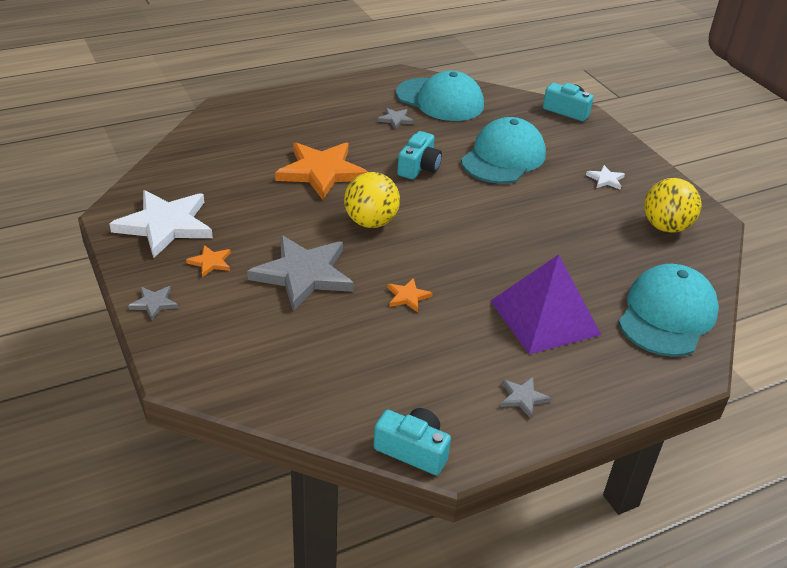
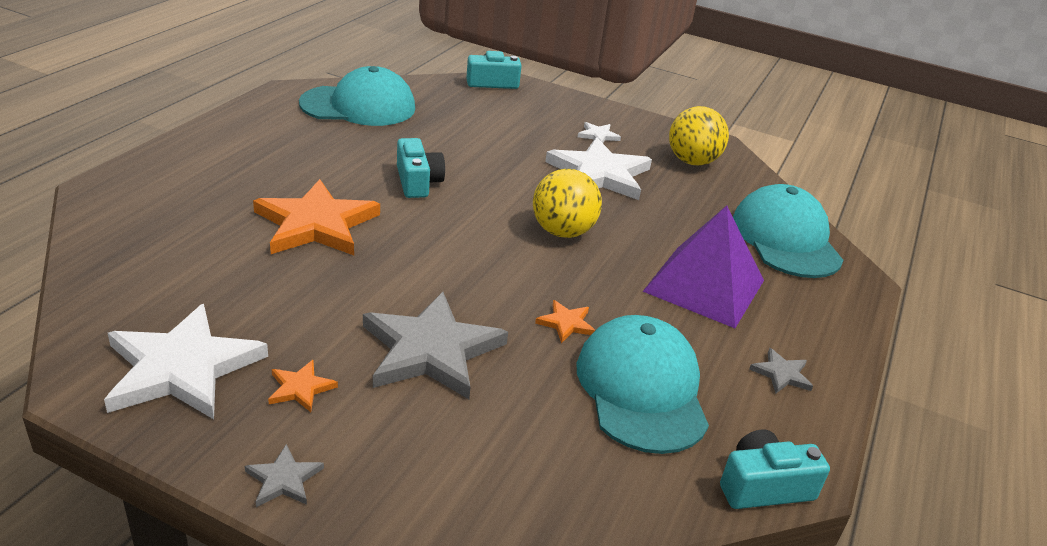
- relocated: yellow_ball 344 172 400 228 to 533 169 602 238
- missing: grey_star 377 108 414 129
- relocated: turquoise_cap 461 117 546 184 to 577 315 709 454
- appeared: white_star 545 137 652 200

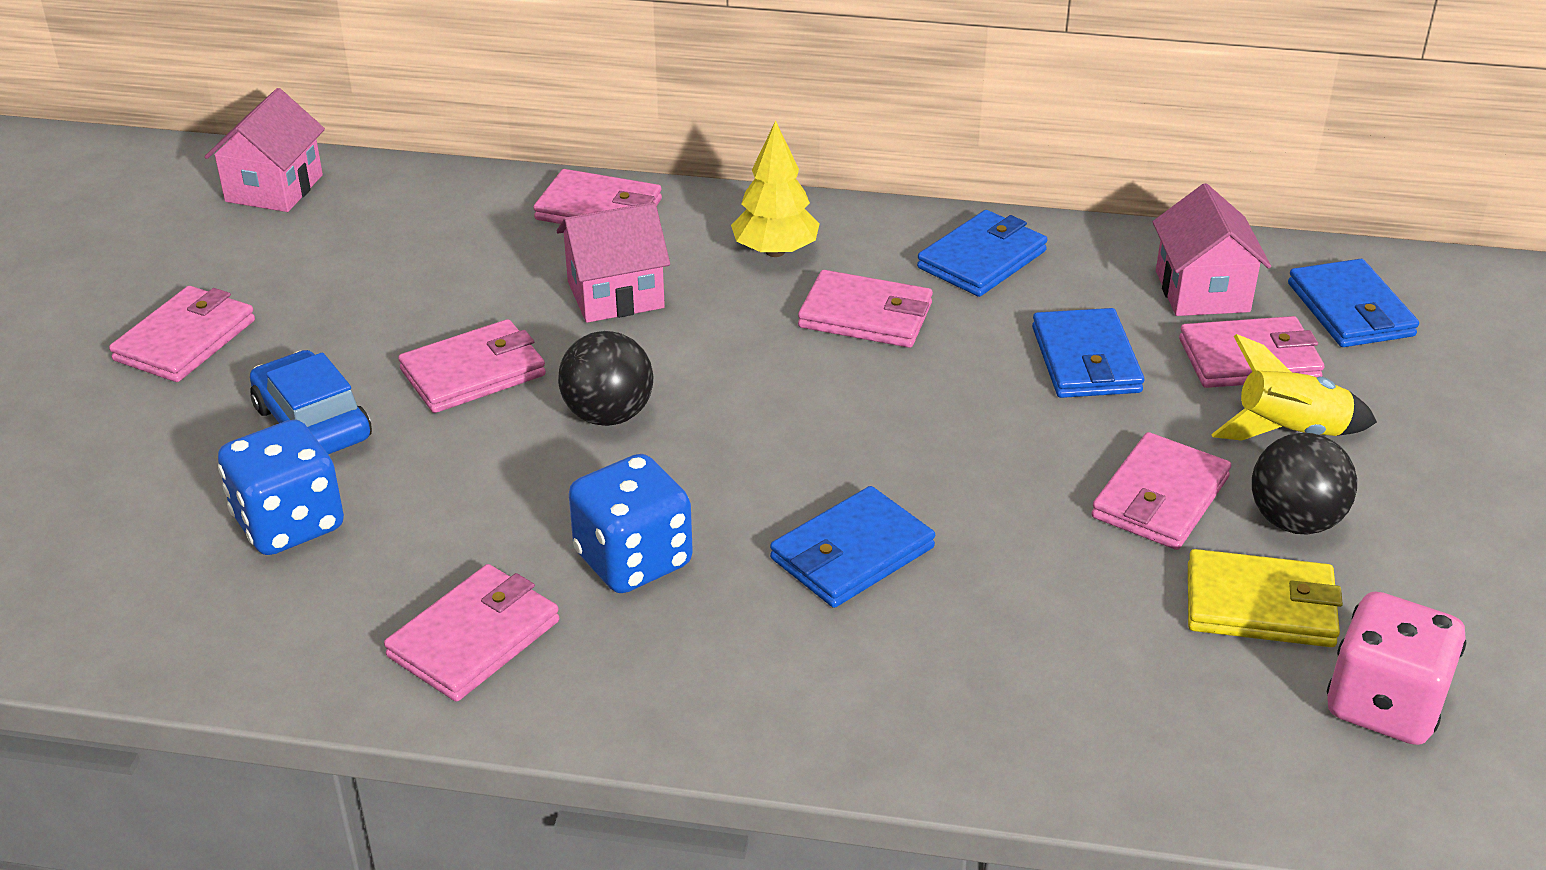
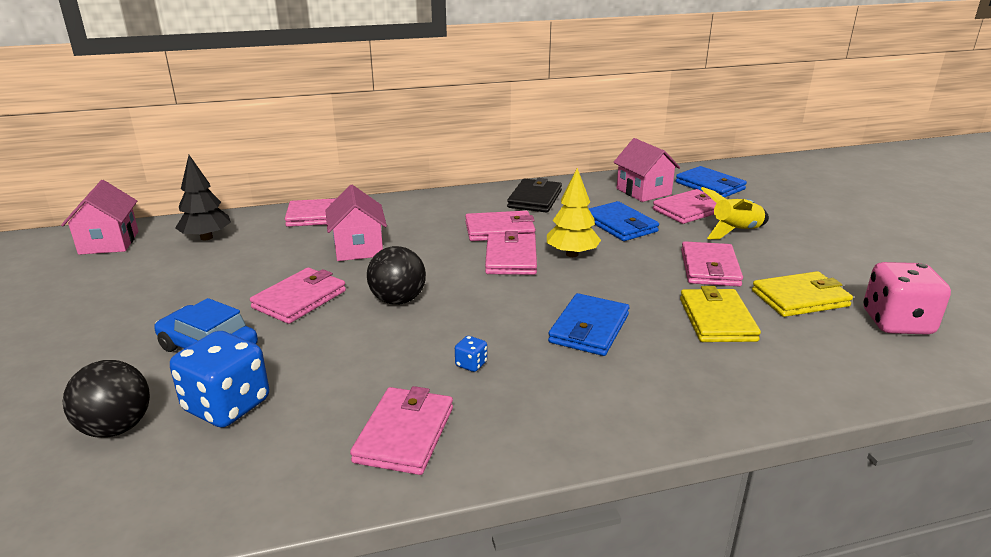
- relocated: pink_wallet 109 286 255 382 to 485 231 537 275
- spun: pink_house 557 202 670 323 = 325 185 387 261 60 degrees counterclockwise
- size: blue_dice 569 454 693 593 = 455 336 487 372 x0.42
- relocated: yellow_tree 731 121 819 257 to 547 168 601 257
- colour: blue_wallet 917 210 1048 297 to black_wallet 507 178 562 213
- relocated: black_ball 1252 433 1357 534 to 62 360 150 438
- appeared: black_tree 175 155 231 241
- appeared: yellow_wallet 680 286 761 342

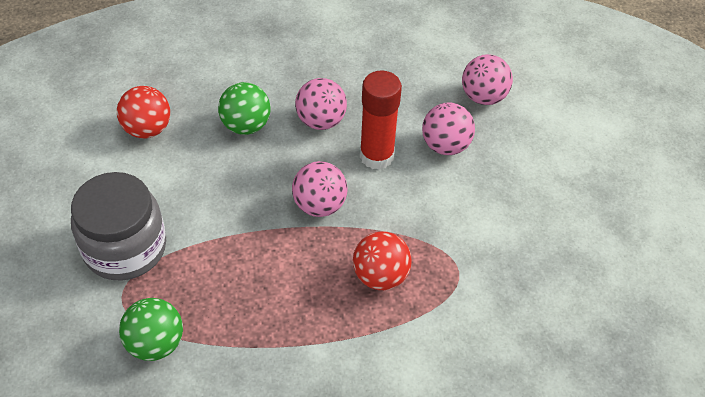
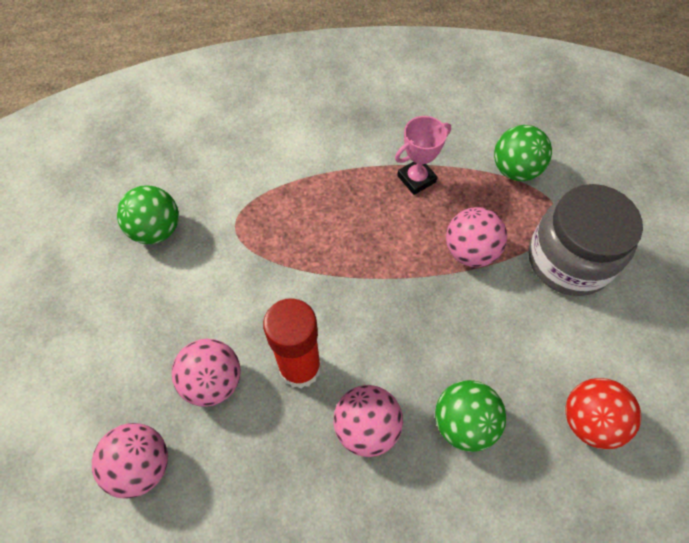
- relocated: pink_ball 292 161 347 217 to 446 207 507 267
- missing: red_ball 353 231 412 290
- appeared: green_ball 117 185 179 244
- appeared: pink_trophy 395 116 451 195

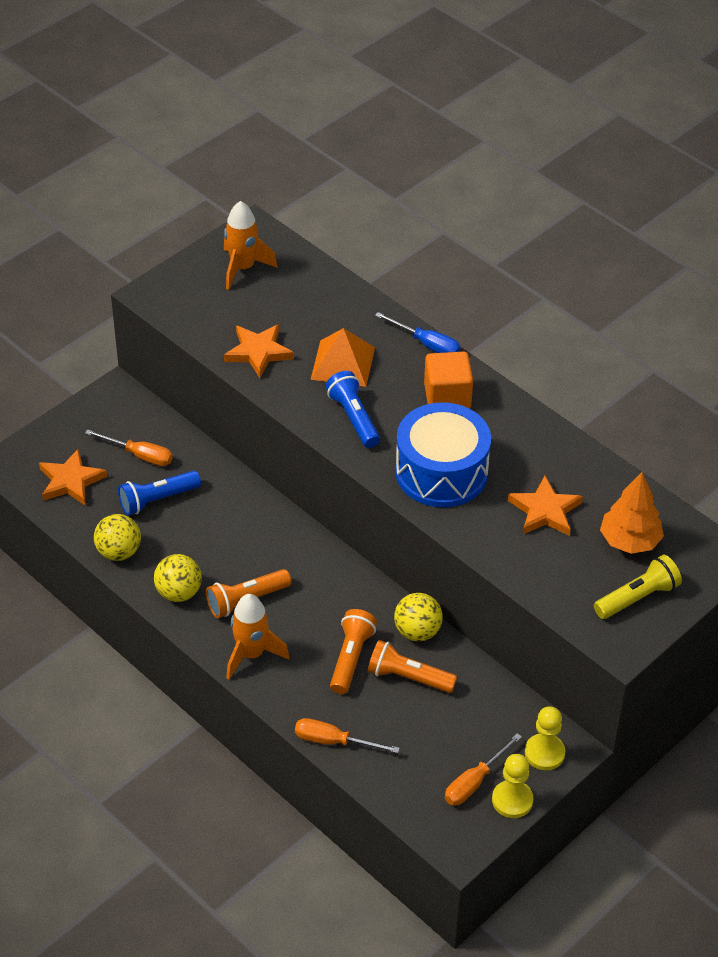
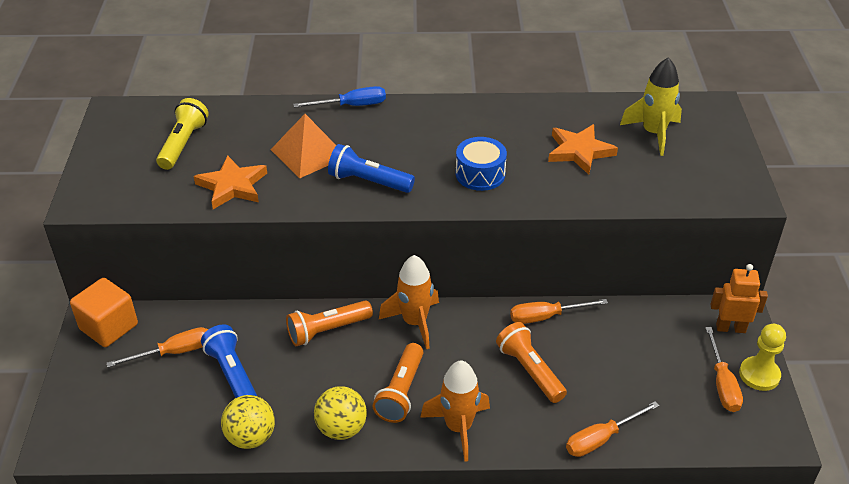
- missing: orange_star 39 449 107 505
- spun: blue_flashlight 118 471 201 515 = 201 324 257 398 135 degrees clockwise
- relocated: orange_rocket 224 201 277 290 to 379 255 439 349
- relocated: orange_flashlight 368 640 457 693 to 286 300 373 346
- exchanged: yellow_ball 394 593 443 641 to orange_screwdriver 510 299 608 324
- size: blue_drum 395 402 491 507 = 456 137 507 191 x0.55
- relocated: orange_cube 424 351 473 408 to 70 278 138 347
- exchanged: yellow_pawn 525 706 565 770 to orange_robot 711 264 768 333
- relocated: yellow_flashlight 594 555 682 619 to 156 98 209 170
- exchanged: orange_tree 600 472 664 554 to yellow_rocket 620 57 682 156

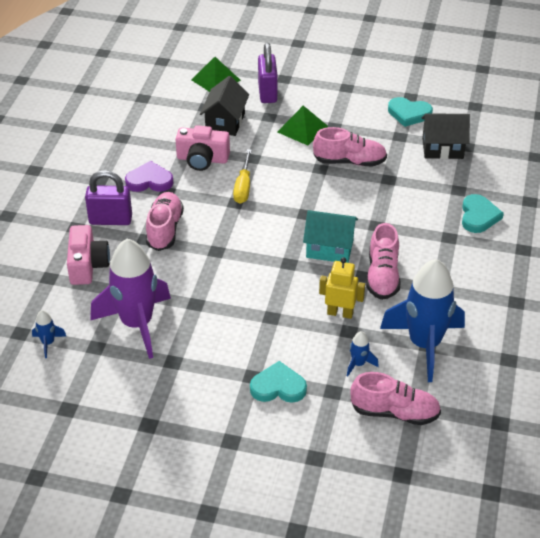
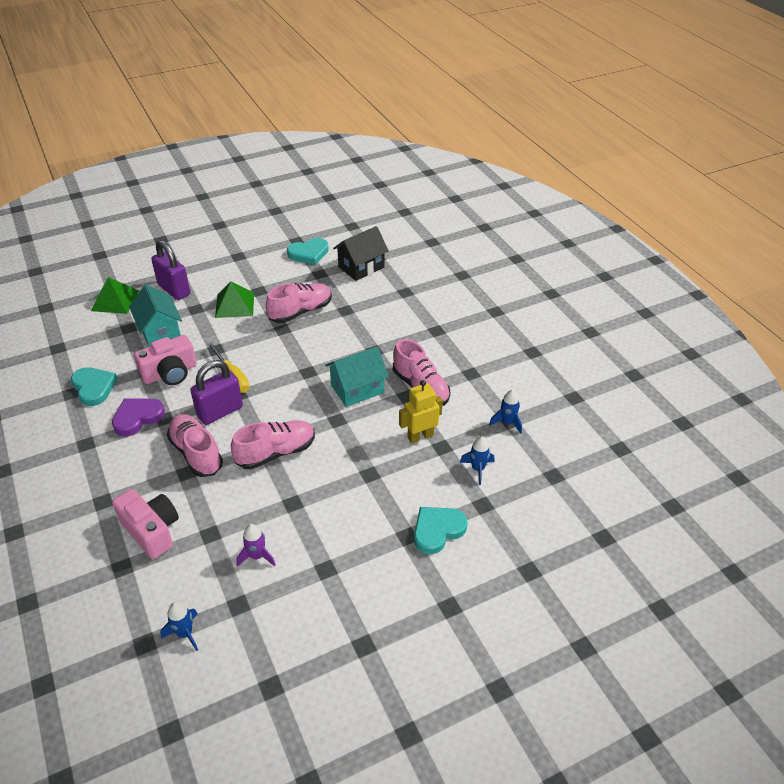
- relocated: purple_padlock 85 170 132 225 to 190 360 243 425
- size: purple_rocket 90 238 171 359 = 236 524 276 567 x0.40
- colour: black_house 200 76 249 136 to turquoise_house 129 285 182 347
- relocated: pink_shoe 350 372 441 425 to 231 420 315 469
- size: blue_rocket 380 259 465 382 = 489 390 522 433 x0.40
- relocated: turquoise_heart 462 194 504 233 to 71 367 118 406

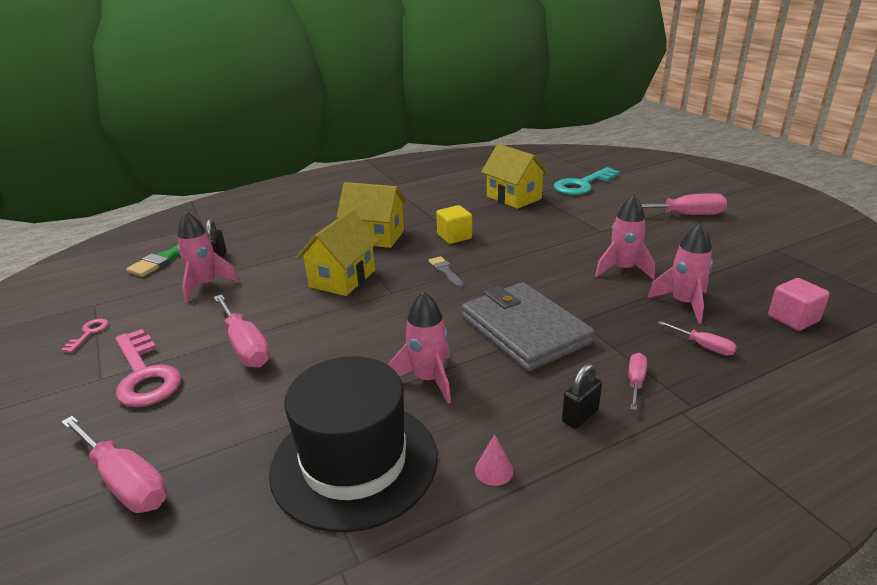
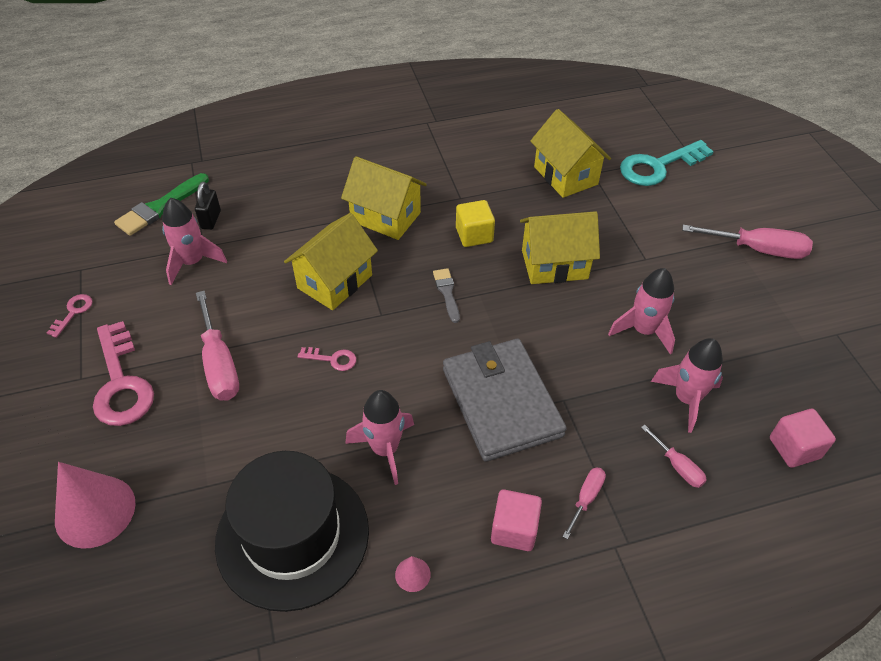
- exchanged: pink_screwdriver 61 416 167 513 to pink_cone 55 462 135 549
- exchanged: black_padlock 562 364 602 429 to pink_cube 491 489 542 551
- appeared: pink_key 298 347 356 371
- appeared: yellow_house 520 211 600 284

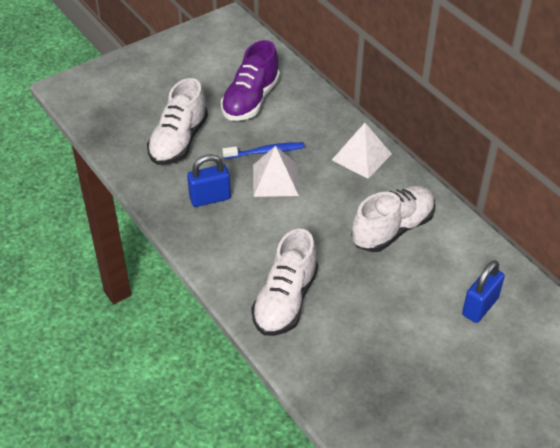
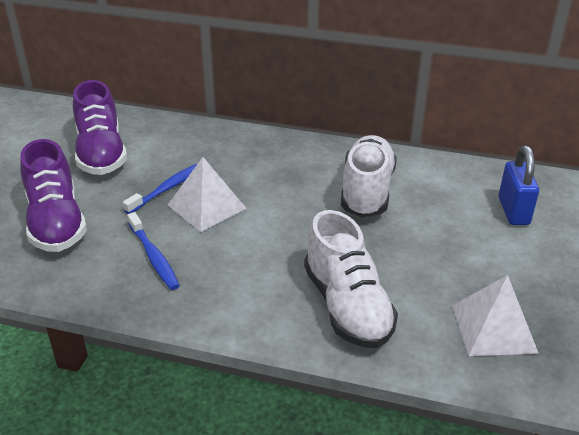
- colour: white_shoe 147 78 208 165 to purple_shoe 20 139 87 252
- exchanged: blue_padlock 187 154 231 207 to blue_toothbrush 127 212 180 290
- relocated: white_pyramid 332 123 392 178 to 452 275 539 356

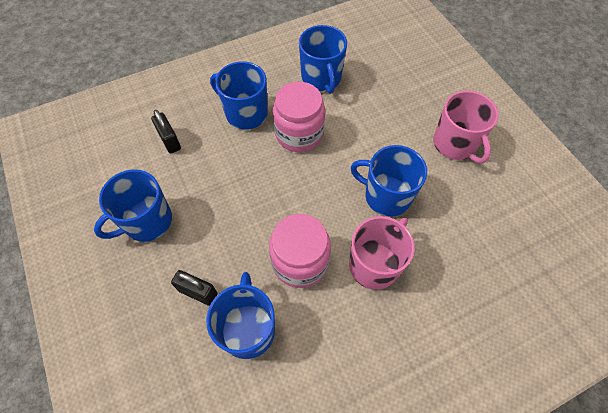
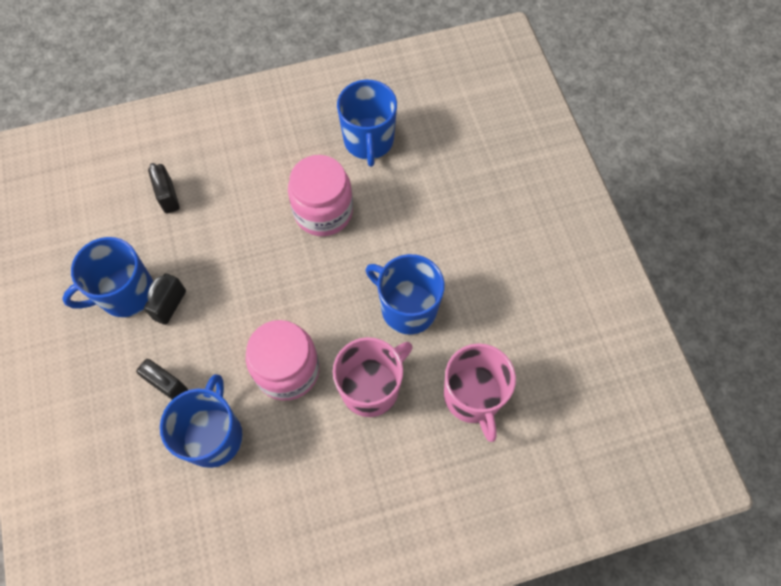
- missing: blue_mug 210 62 268 130
- relocated: pink_mug 433 91 499 163 to 444 343 516 442
- appeared: black_padlock 144 274 186 325

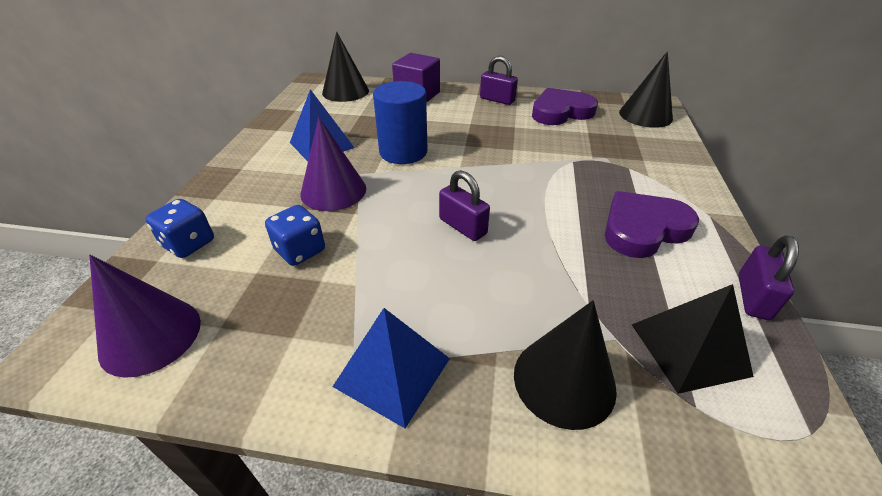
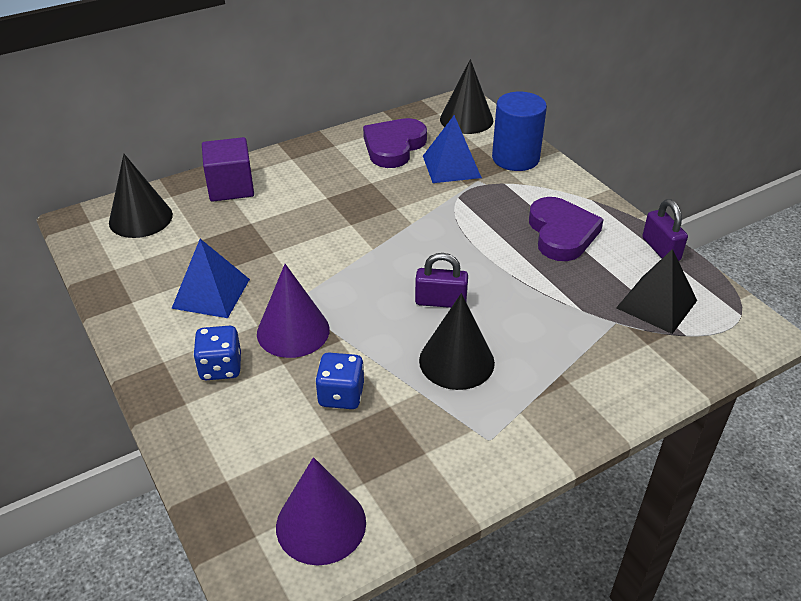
- relocated: blue_dice 146 199 214 258 to 193 326 241 380
- relocated: blue_pyramid 332 308 450 428 to 423 115 482 183
- relocated: blue_cylinder 373 81 427 164 to 492 92 547 171
- missing: purple_padlock 480 56 518 105
- relocated: black_cone 514 300 617 430 to 419 293 495 390
- spun: purple_heart 605 191 699 258 = 529 197 604 261 150 degrees clockwise

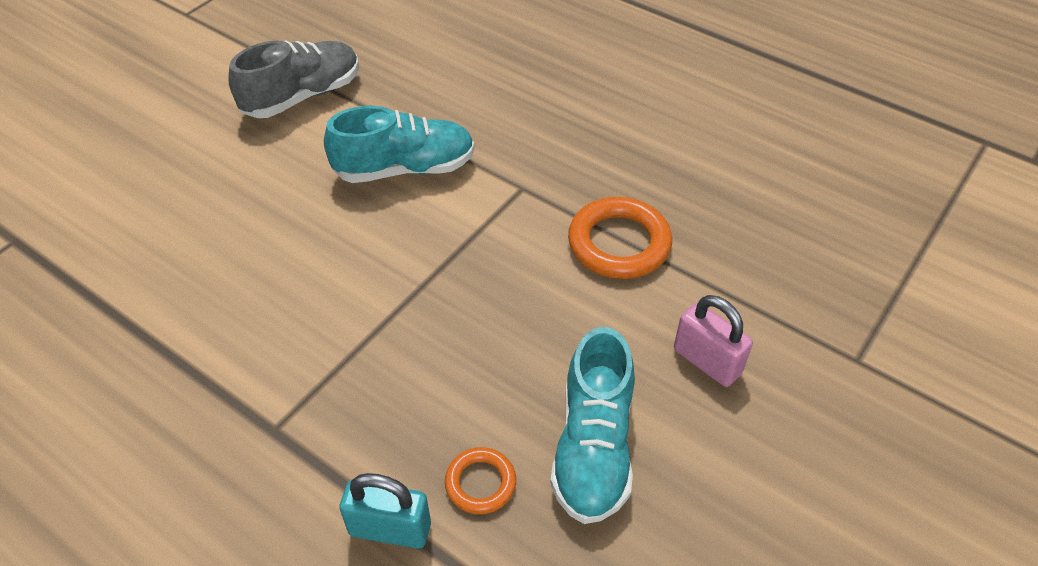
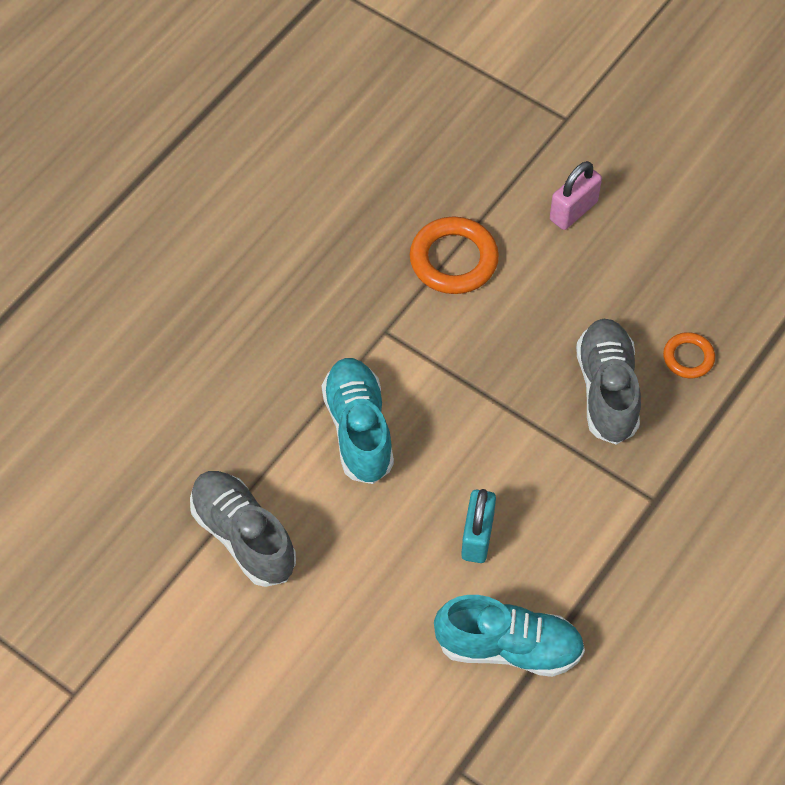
- relocated: turquoise_padlock 339 473 431 549 to 461 489 496 563
- relocated: turquoise_shoe 550 327 635 524 to 434 595 585 677
- appeared: grey_shoe 576 319 641 444

